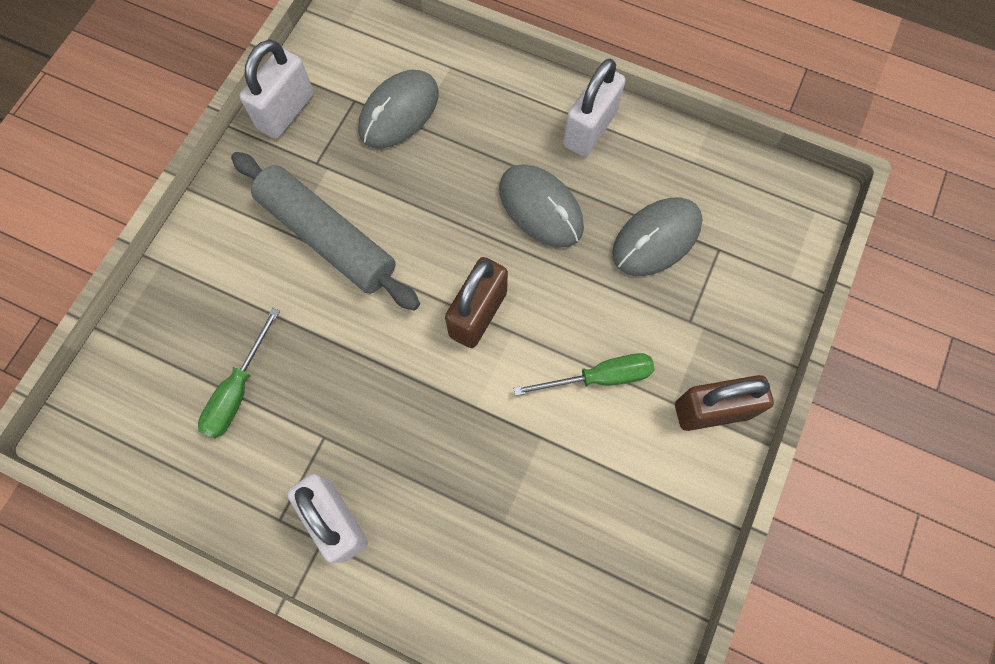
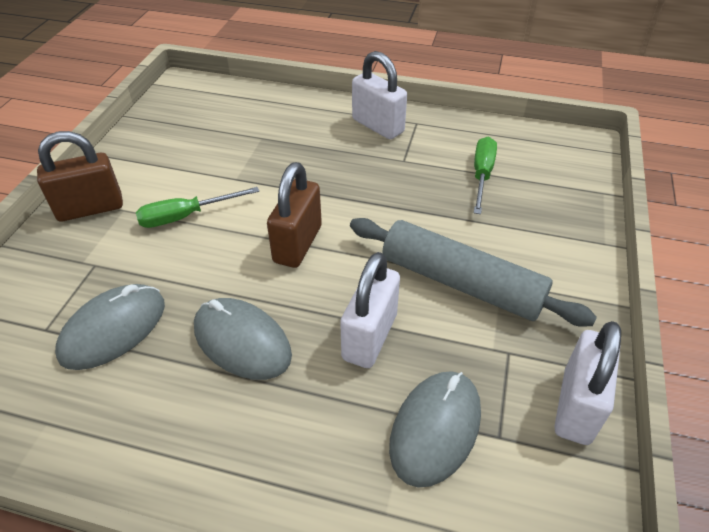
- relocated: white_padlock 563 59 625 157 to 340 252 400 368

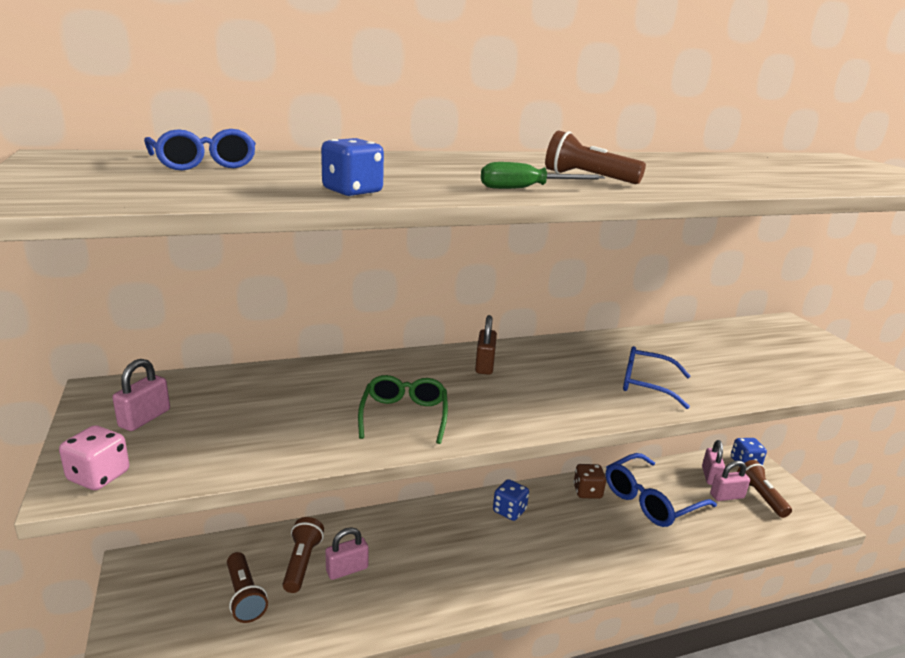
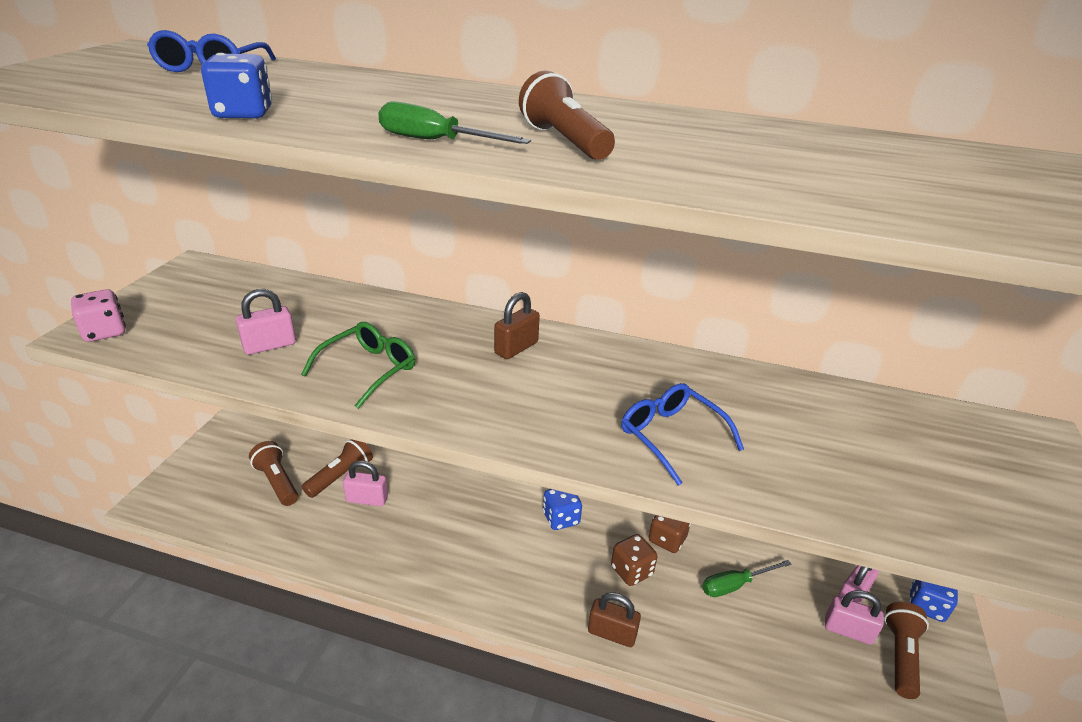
- relocated: pink_padlock 112 359 170 431 to 236 289 296 355
- spun: brown_flashlight 227 552 268 623 = 249 441 298 506 135 degrees clockwise
- exchanged: blue_glasses 606 453 717 527 to green_screwdriver 702 560 792 597
- appeared: brown_padlock 588 592 641 647
- appeared: brown_dice 611 534 658 586

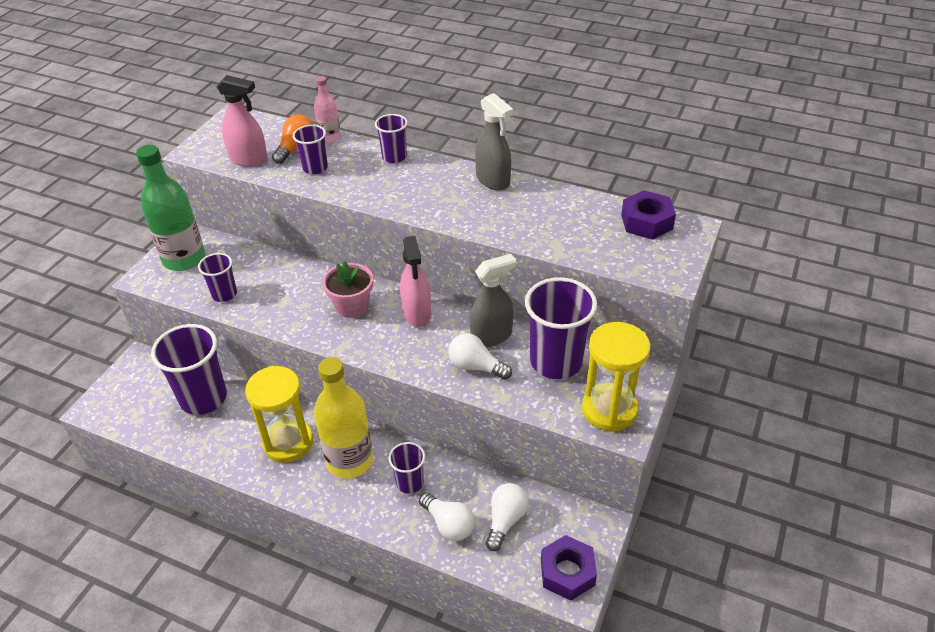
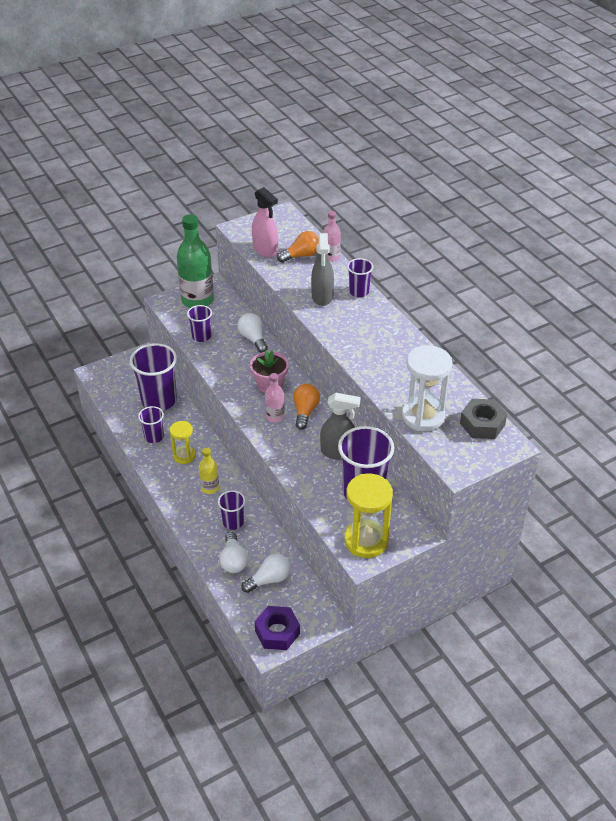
- size: yellow_hourglass 245 366 313 463 = 170 421 196 464 x0.60
- relocated: purple_cup 293 125 328 174 to 138 406 164 443
- size: yellow_bottle 314 357 373 478 = 199 448 219 494 x0.51
- exchanged: pink_spray_bottle 400 236 431 327 to orange_light_bulb 293 384 320 430
- relocated: white_light_bulb 448 333 512 380 to 237 313 268 353
- relocated: grey_spray_bottle 475 93 513 190 to 311 233 334 306
- colour: purple_nut 621 190 676 240 to grey_nut 460 399 507 439
- appeared: pink_bottle 265 373 285 423
- appeared: white_hourglass 402 346 452 431

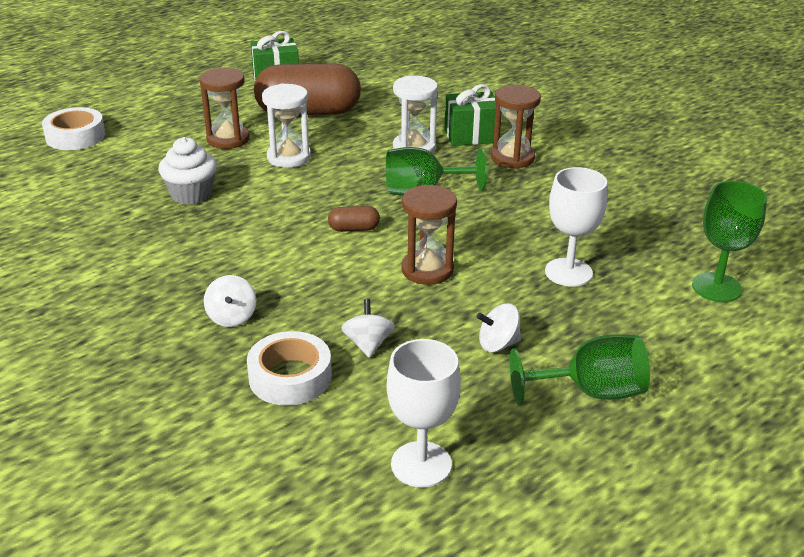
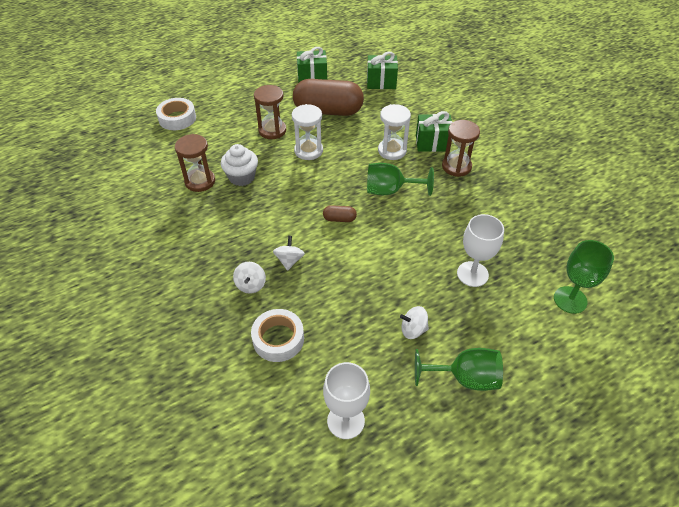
- relocated: white_spinning_top 341 299 395 358 to 273 236 305 271
- relocated: brown_hourglass 401 185 457 285 to 175 134 215 192
- appeared: green_gift 367 52 398 89

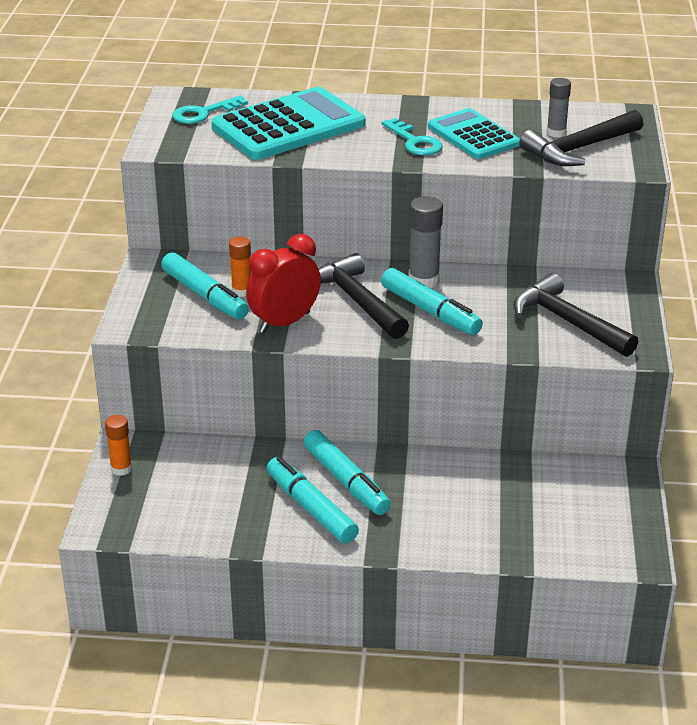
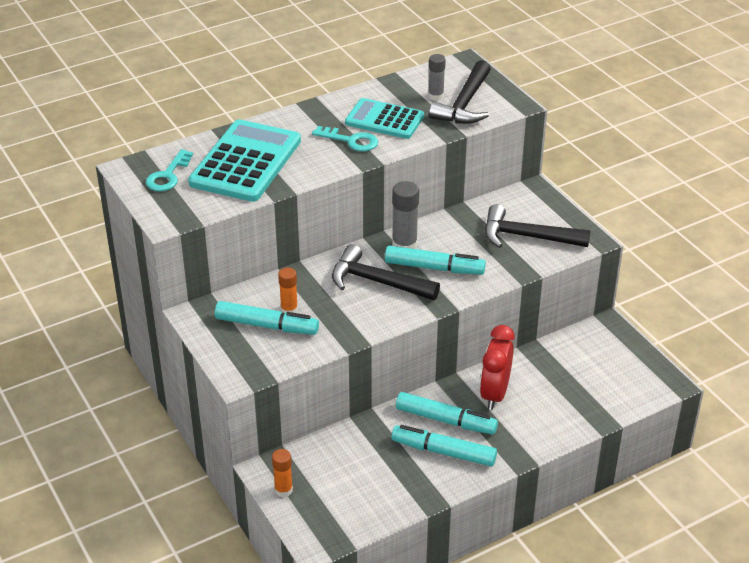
- relocated: red_clock 246 234 321 333 to 480 325 515 410

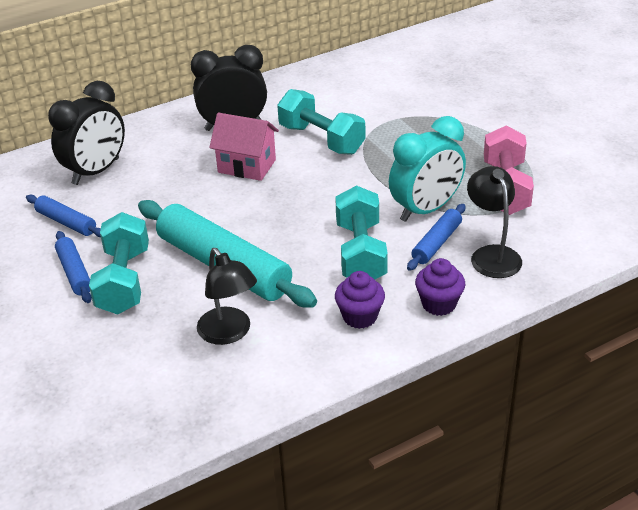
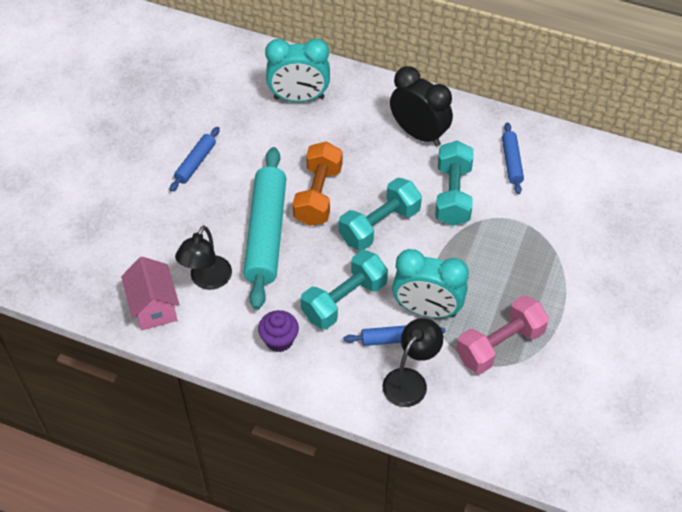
- relocated: blue_rolling_pin 26 195 101 237 to 502 122 524 194
- colour: black_clock 48 81 125 185 to turquoise_clock 265 39 330 102
- relocated: turquoise_dumbbell 89 212 149 315 to 339 178 422 251
- relocated: pink_house 209 113 279 181 to 121 257 179 330
- missing: purple_cupcake 415 258 465 316
- appeared: orange_dumbbell 293 142 342 226

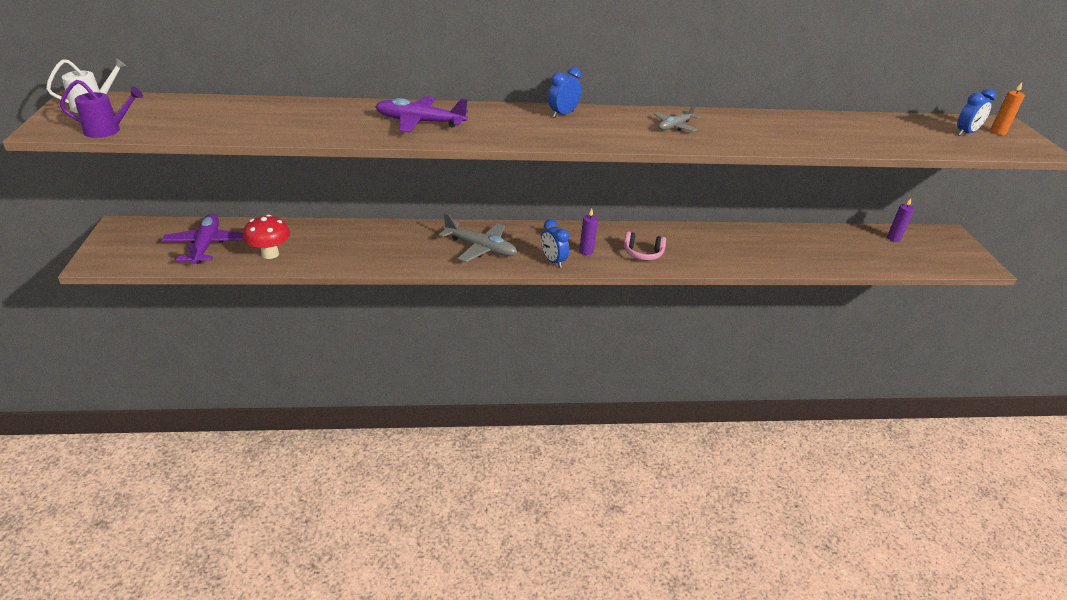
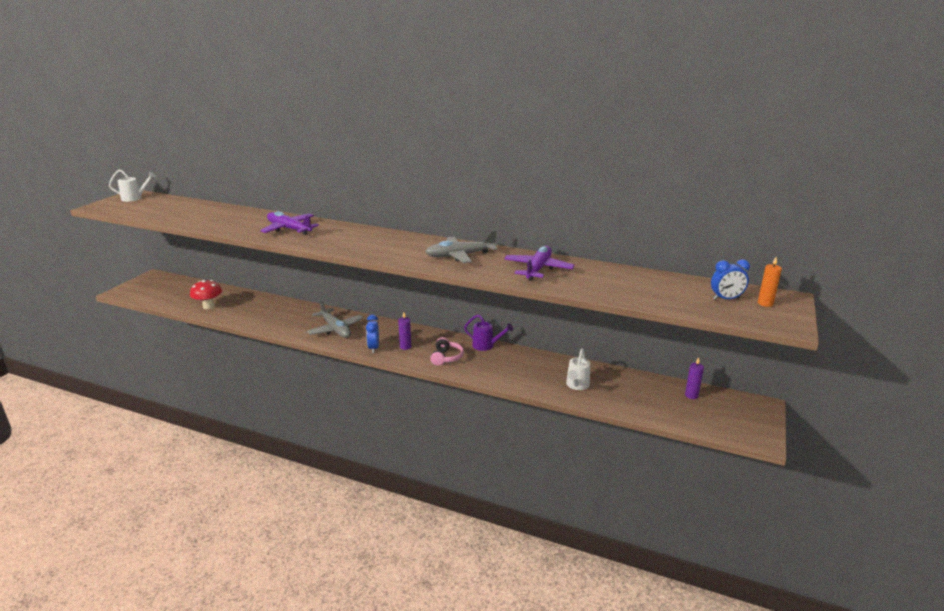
- relocated: purple_watering_can 60 80 143 138 to 464 315 513 351
- relocated: purple_plane 161 213 243 264 to 504 245 574 281
- missing: blue_clock 548 68 582 118
- spun: pink_headphones 624 231 666 261 = 430 337 464 366 120 degrees counterclockwise
- size: grey_plane 654 104 700 132 = 425 230 498 263 x1.65
- appeared: white_watering_can 566 349 590 390

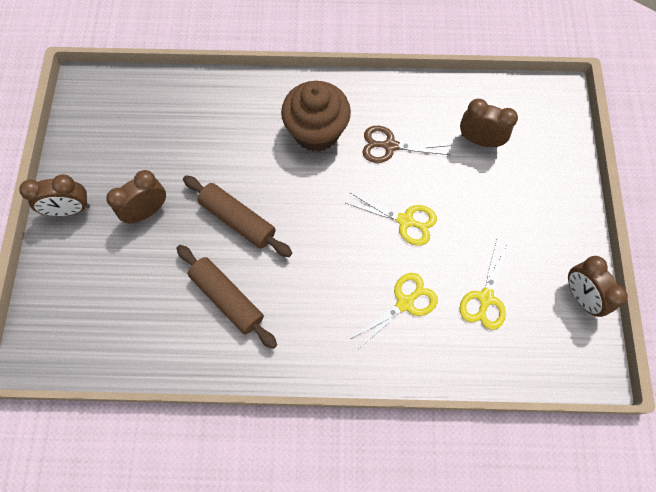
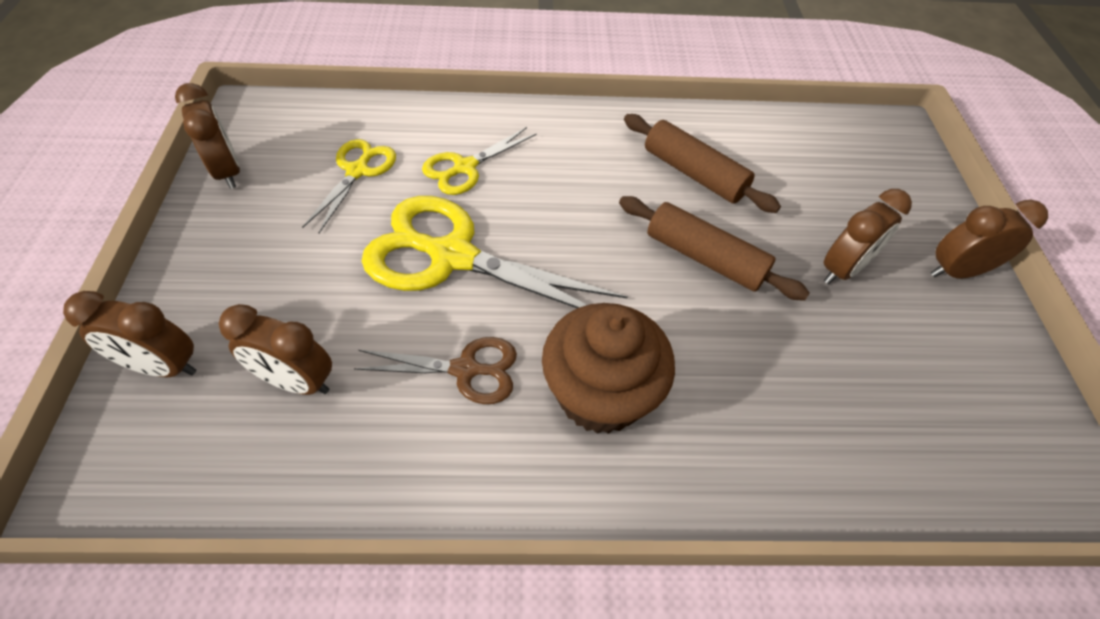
- size: yellow_scissors 346 193 437 246 = 362 196 628 308 x1.84
- appeared: brown_clock 63 291 196 377

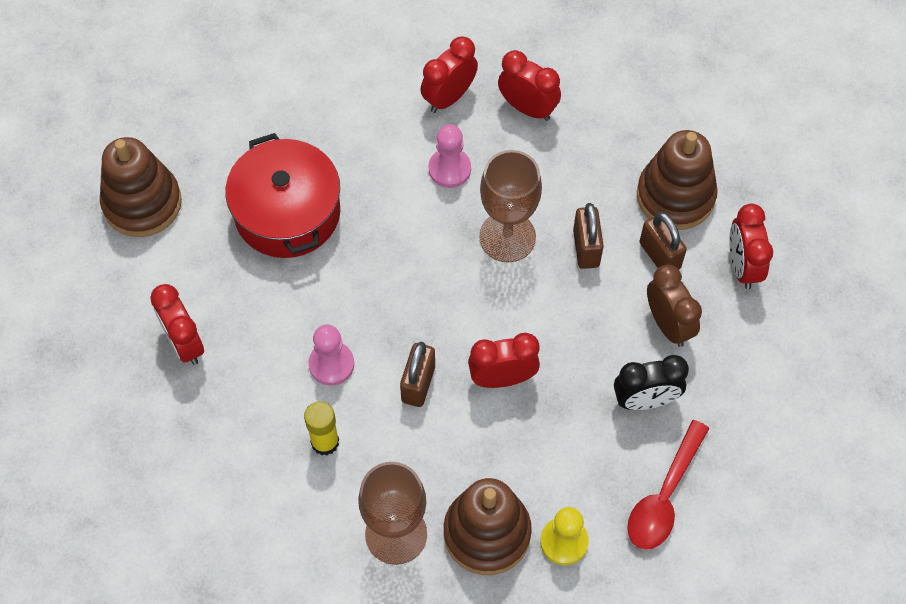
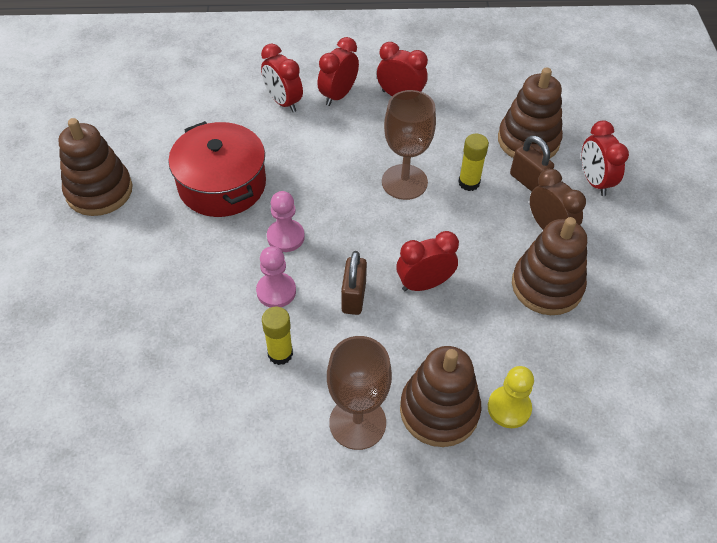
- relocated: red_clock 150 284 204 365 to 261 43 303 112
- relocated: pink_pawn 429 125 471 188 to 267 191 305 252
- exchanged: brown_padlock 573 203 604 269 to yellow_glue_stick 458 134 489 191
- exchanged: black_clock 614 355 689 410 to brown_stacking_toy 512 217 587 315
- missing: red_spoon 627 420 710 550

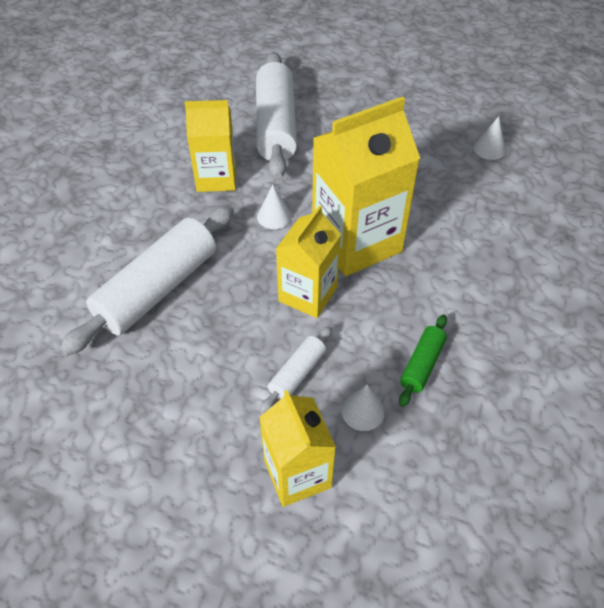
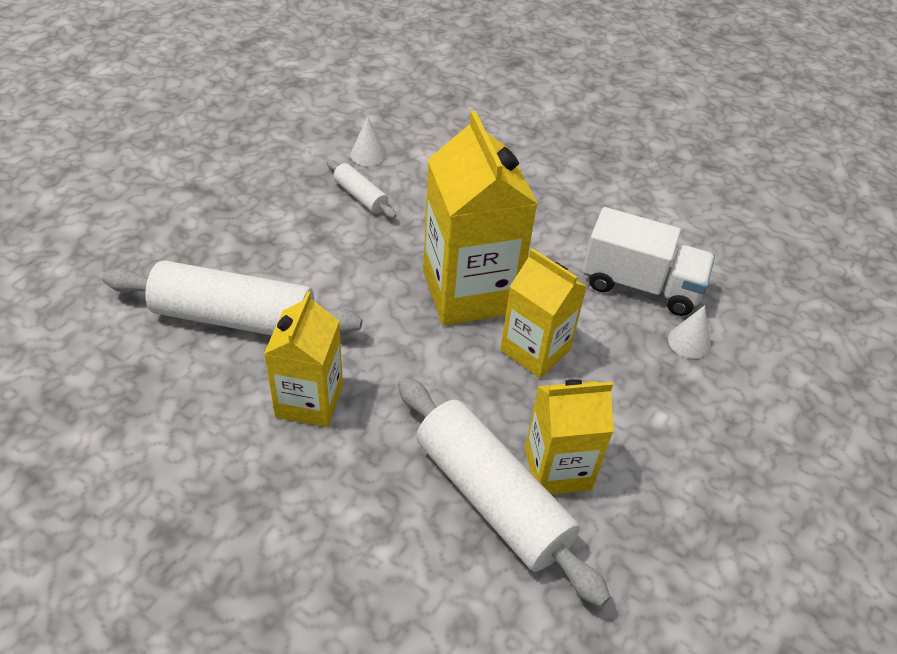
- missing: white_cone 257 184 292 229
- relocated: yellow_carton 259 390 336 507 to 525 379 614 495
- relocated: white_rolling_pin 260 326 332 413 to 327 159 397 218
- exchanged: green_rolling_pin 399 314 447 407 to white_truck 583 207 715 316

